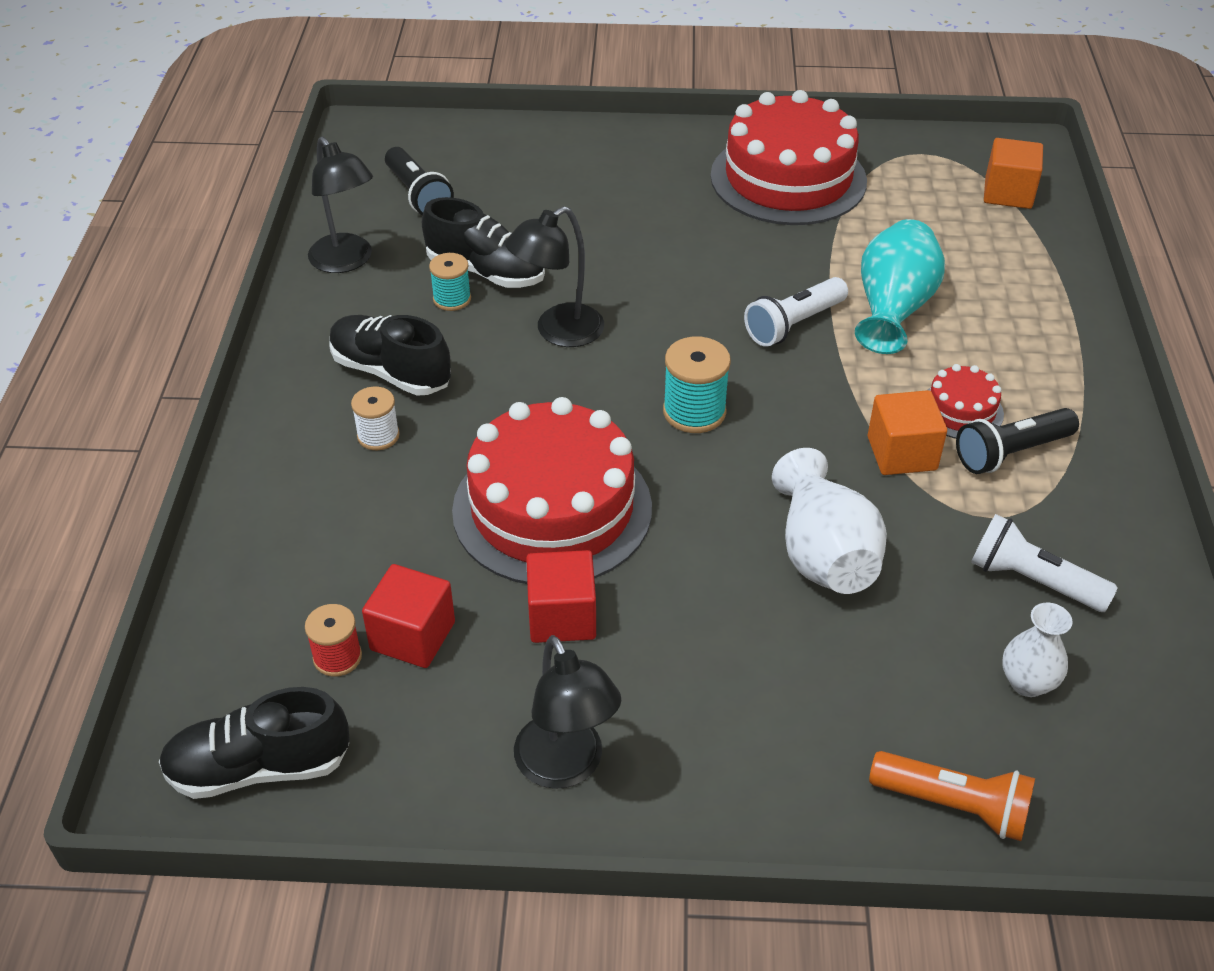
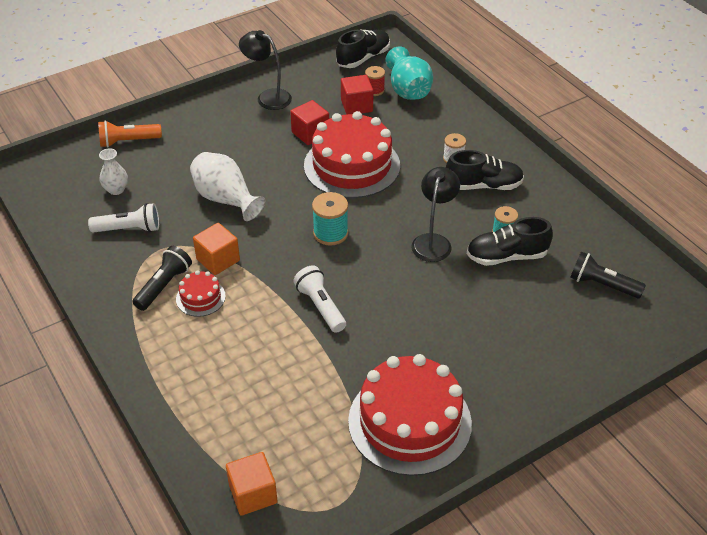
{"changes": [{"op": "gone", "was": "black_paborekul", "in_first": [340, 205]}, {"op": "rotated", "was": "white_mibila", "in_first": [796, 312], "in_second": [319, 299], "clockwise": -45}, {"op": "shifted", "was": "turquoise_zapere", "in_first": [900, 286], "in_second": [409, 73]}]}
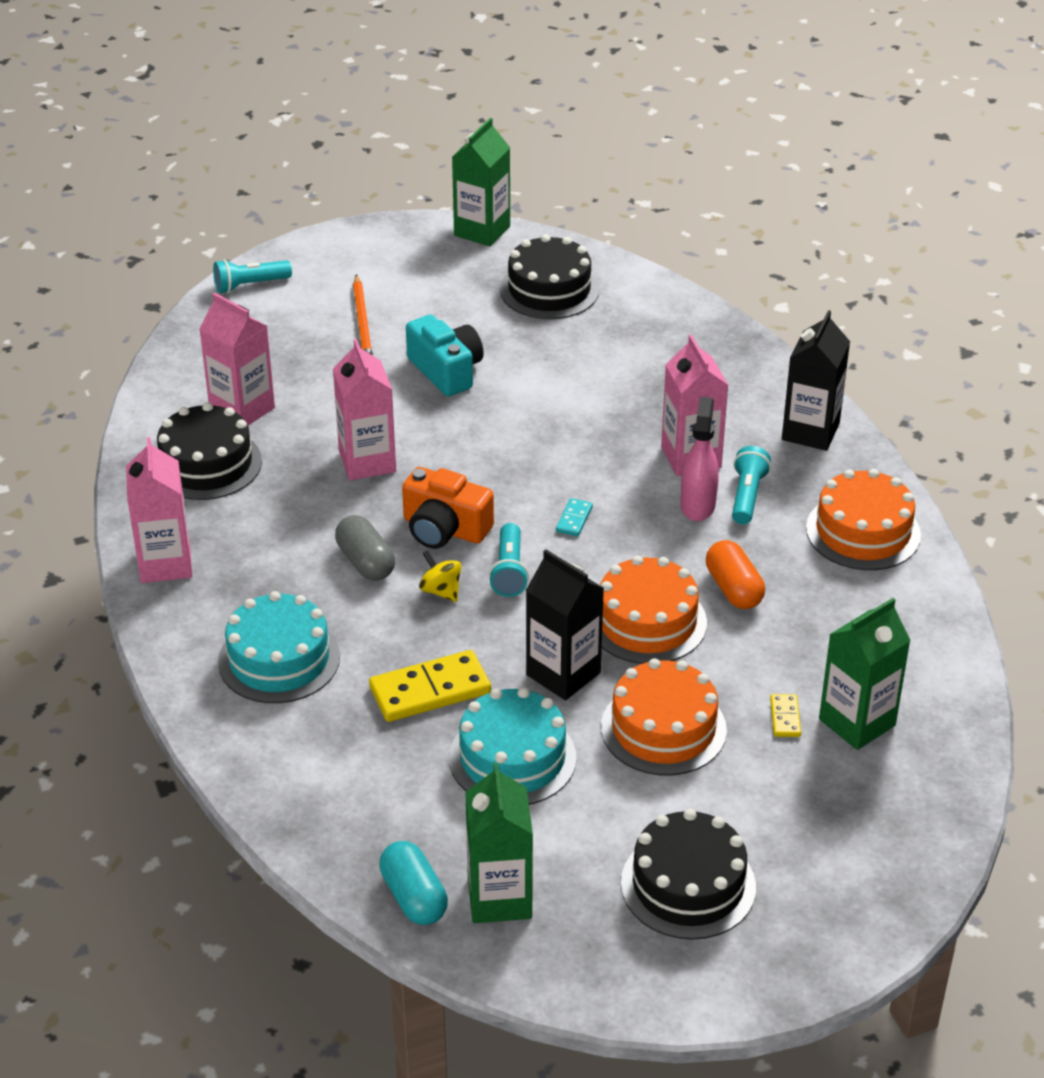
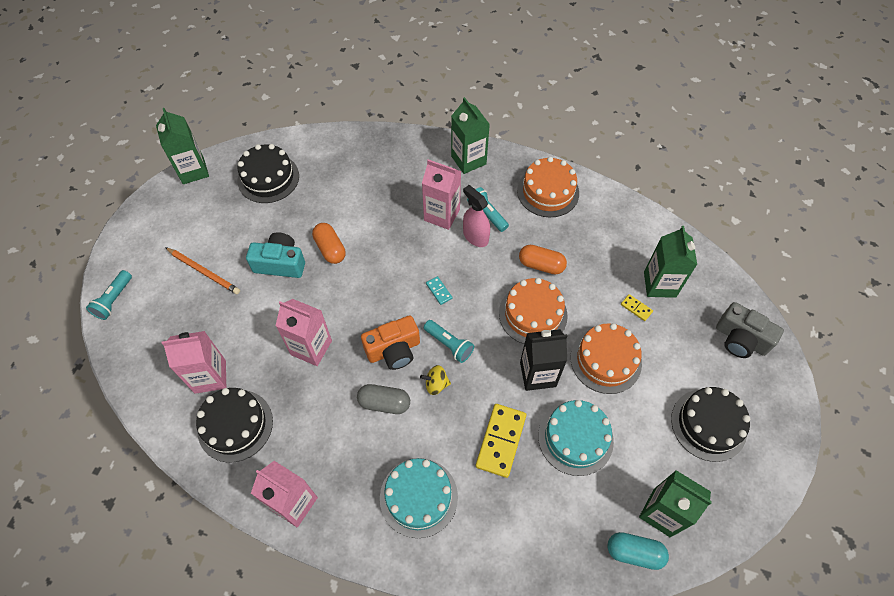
{"changes": [{"op": "repainted", "was": "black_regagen", "now": "green_regagen", "in_first": [816, 380], "in_second": [470, 135]}, {"op": "new", "now": "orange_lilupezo", "in_second": [329, 243]}, {"op": "new", "now": "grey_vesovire", "in_second": [750, 330]}]}
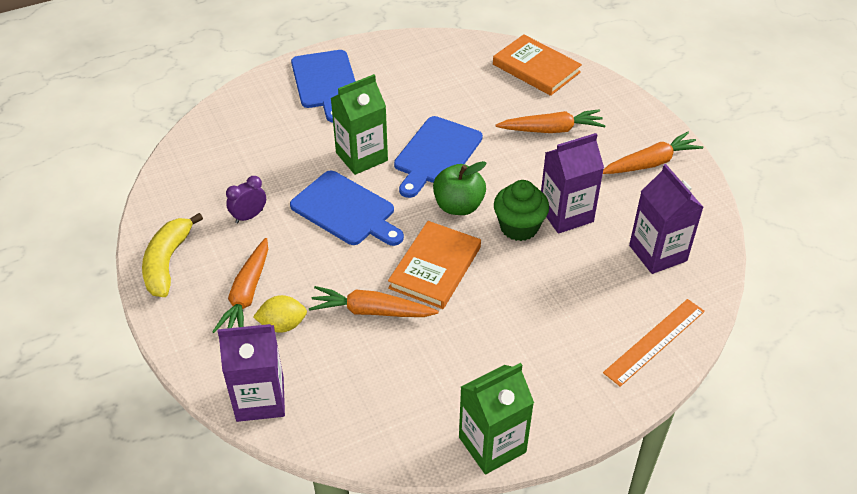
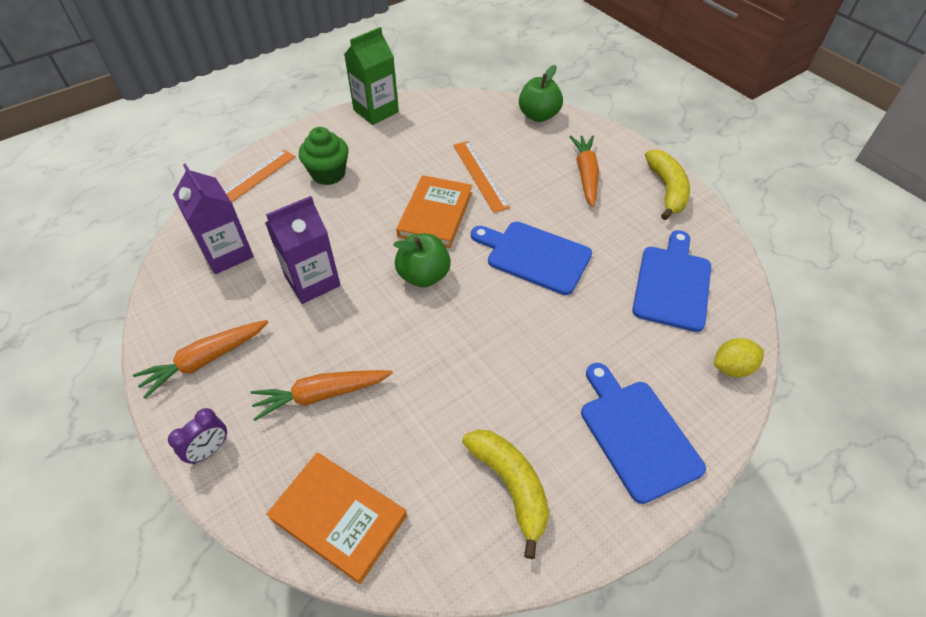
{"changes": [{"op": "swapped", "was": "purple_regagen", "now": "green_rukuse", "in_first": [251, 373], "in_second": [541, 93]}, {"op": "shifted", "was": "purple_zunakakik", "in_first": [246, 199], "in_second": [197, 436]}, {"op": "shifted", "was": "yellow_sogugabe", "in_first": [280, 314], "in_second": [739, 357]}, {"op": "swapped", "was": "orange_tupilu", "now": "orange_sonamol", "in_first": [374, 301], "in_second": [481, 177]}, {"op": "gone", "was": "green_regagen", "in_first": [359, 124]}, {"op": "shifted", "was": "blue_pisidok", "in_first": [438, 157], "in_second": [671, 281]}, {"op": "shifted", "was": "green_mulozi", "in_first": [521, 210], "in_second": [324, 156]}, {"op": "new", "now": "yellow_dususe", "in_second": [505, 494]}]}
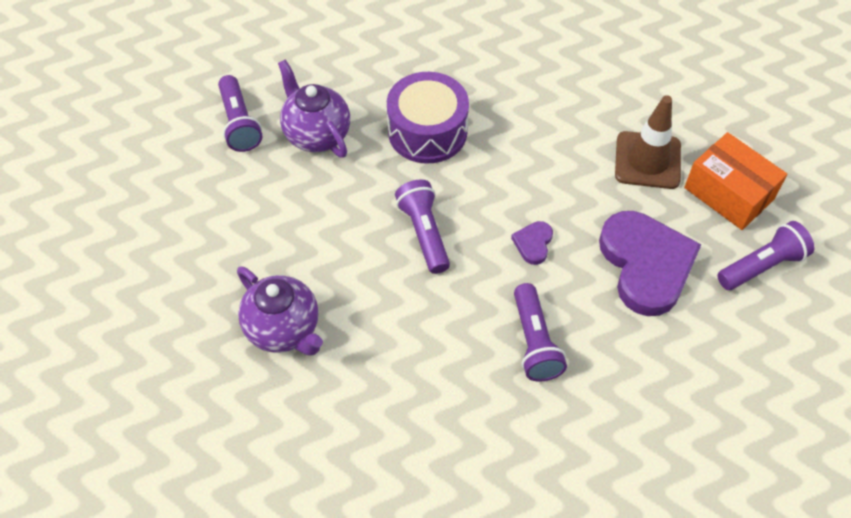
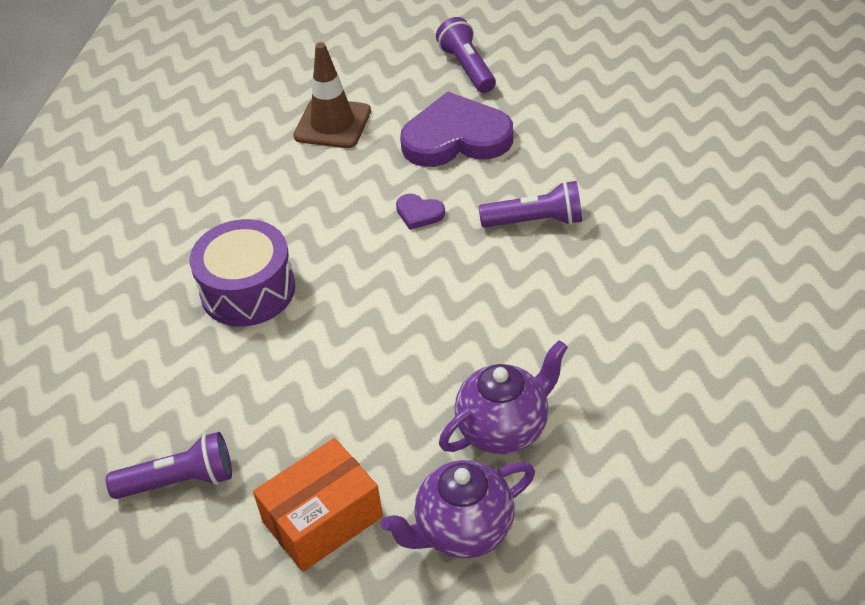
{"changes": [{"op": "shifted", "was": "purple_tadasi", "in_first": [314, 109], "in_second": [458, 509]}, {"op": "gone", "was": "purple_mibila", "in_first": [422, 226]}, {"op": "shifted", "was": "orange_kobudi", "in_first": [735, 181], "in_second": [318, 505]}]}
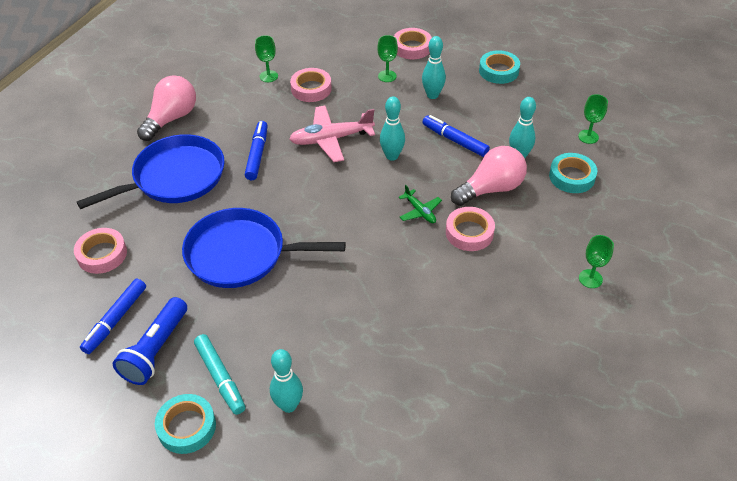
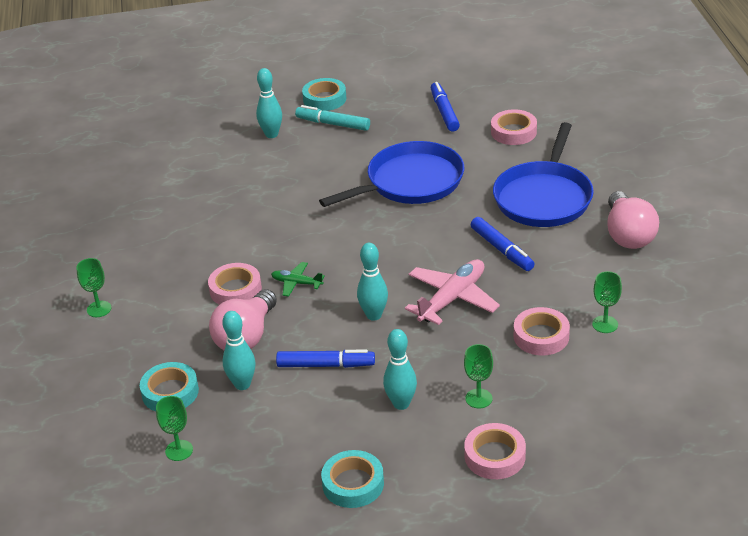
{"changes": [{"op": "gone", "was": "blue_mibila", "in_first": [150, 341]}]}
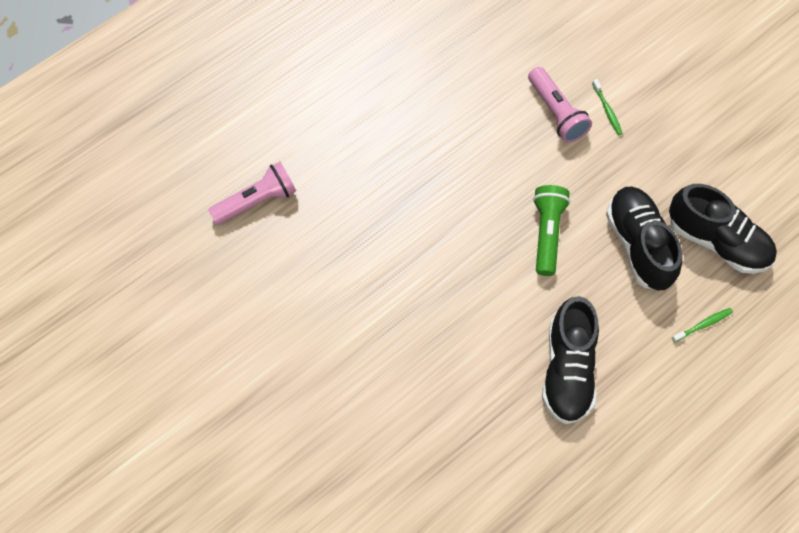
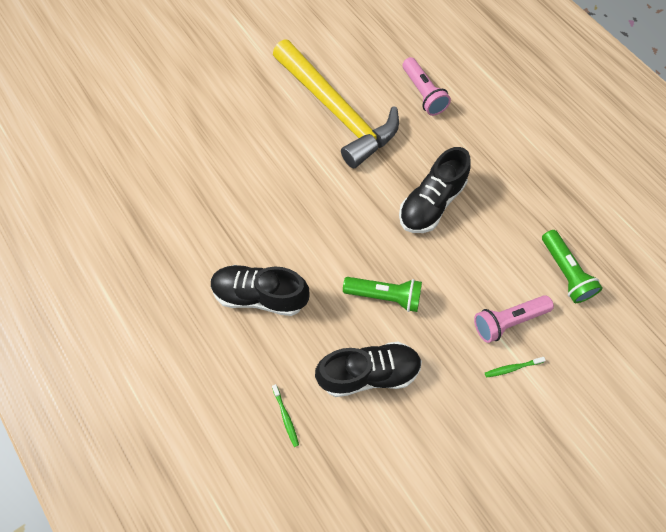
{"changes": [{"op": "shifted", "was": "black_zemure", "in_first": [723, 229], "in_second": [435, 190]}, {"op": "new", "now": "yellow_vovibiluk", "in_second": [336, 103]}, {"op": "new", "now": "green_mibila", "in_second": [572, 266]}]}
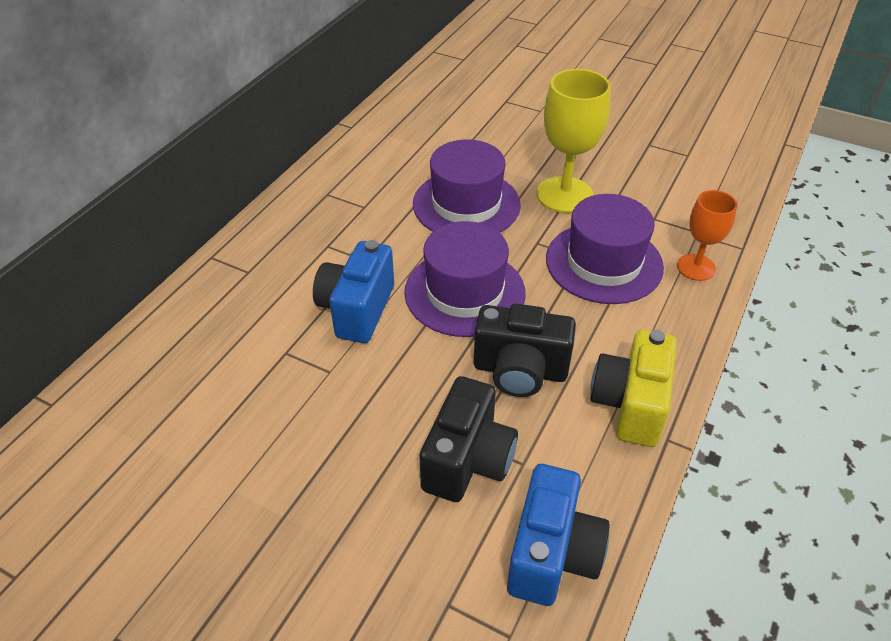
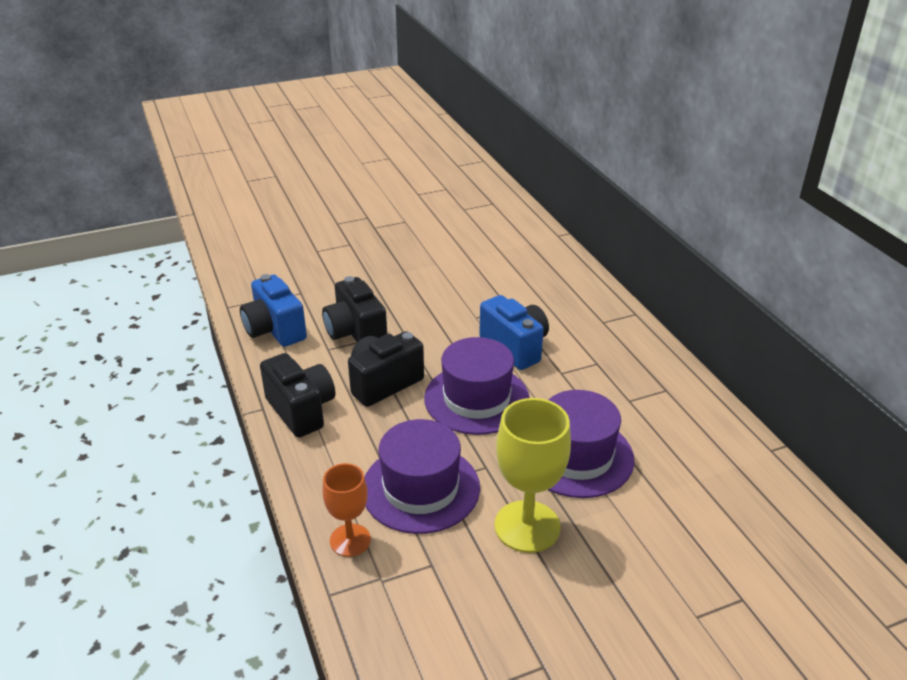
{"changes": [{"op": "repainted", "was": "yellow_vesovire", "now": "black_vesovire", "in_first": [633, 388], "in_second": [297, 395]}]}
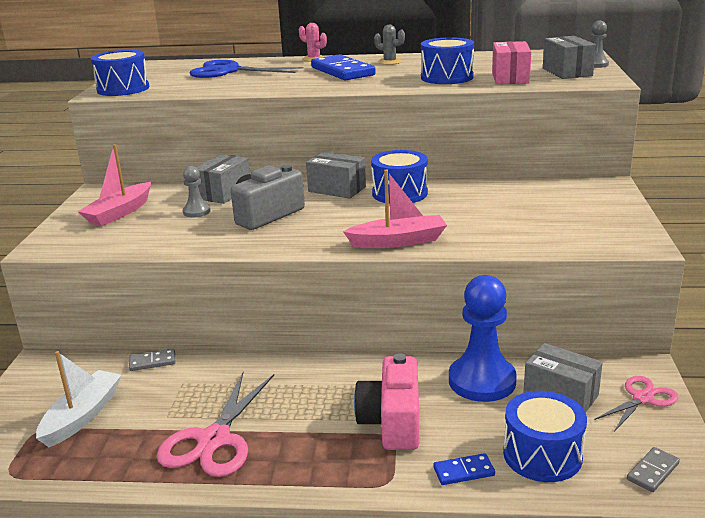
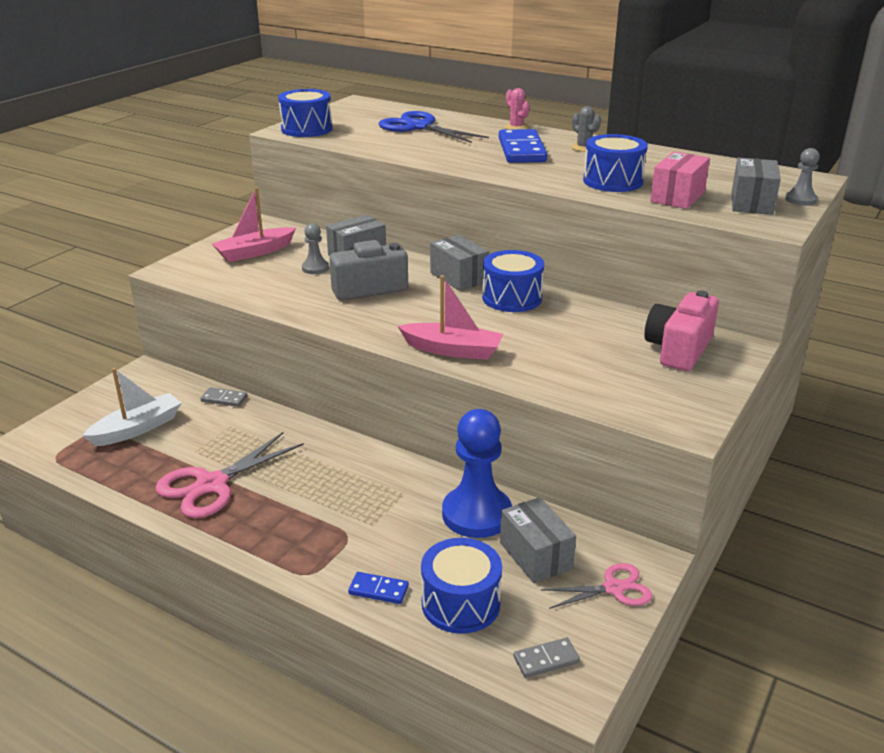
{"changes": [{"op": "shifted", "was": "pink_vesovire", "in_first": [386, 401], "in_second": [681, 330]}]}
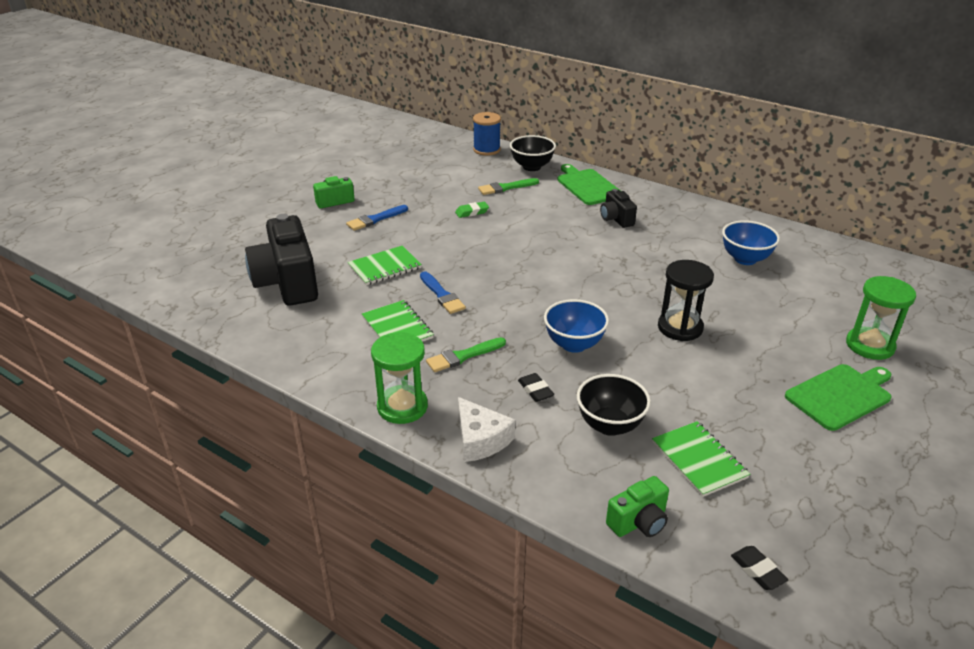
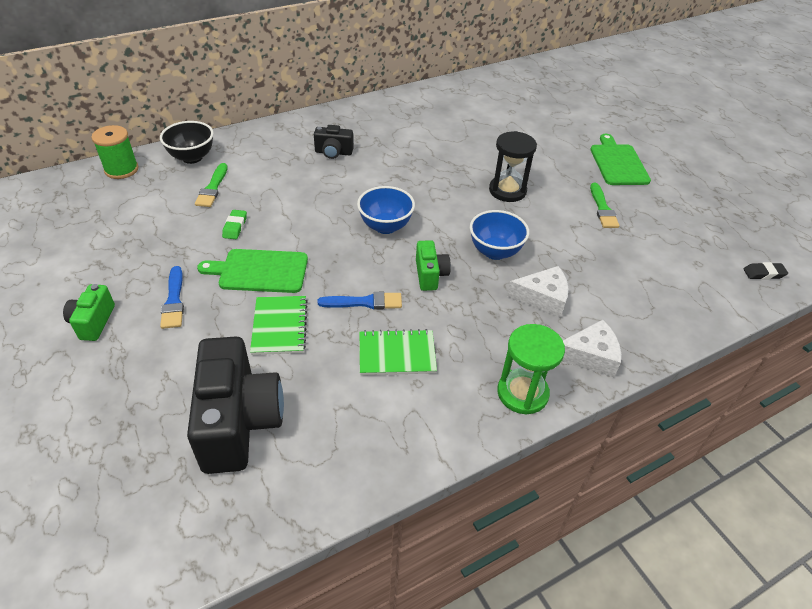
{"changes": [{"op": "rotated", "was": "black_vesovire", "in_first": [281, 260], "in_second": [235, 405], "clockwise": -105}, {"op": "shifted", "was": "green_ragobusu", "in_first": [466, 354], "in_second": [604, 205]}, {"op": "repainted", "was": "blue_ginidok", "now": "green_ginidok", "in_first": [487, 134], "in_second": [115, 152]}, {"op": "swapped", "was": "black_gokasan", "now": "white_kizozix", "in_first": [536, 387], "in_second": [537, 292]}, {"op": "shifted", "was": "green_pisidok", "in_first": [589, 184], "in_second": [252, 271]}, {"op": "gone", "was": "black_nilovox", "in_first": [614, 405]}, {"op": "shifted", "was": "green_vesovire", "in_first": [637, 506], "in_second": [433, 265]}, {"op": "gone", "was": "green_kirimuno", "in_first": [701, 459]}, {"op": "shifted", "was": "blue_nilovox", "in_first": [751, 242], "in_second": [386, 210]}, {"op": "gone", "was": "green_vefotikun", "in_first": [881, 318]}]}
